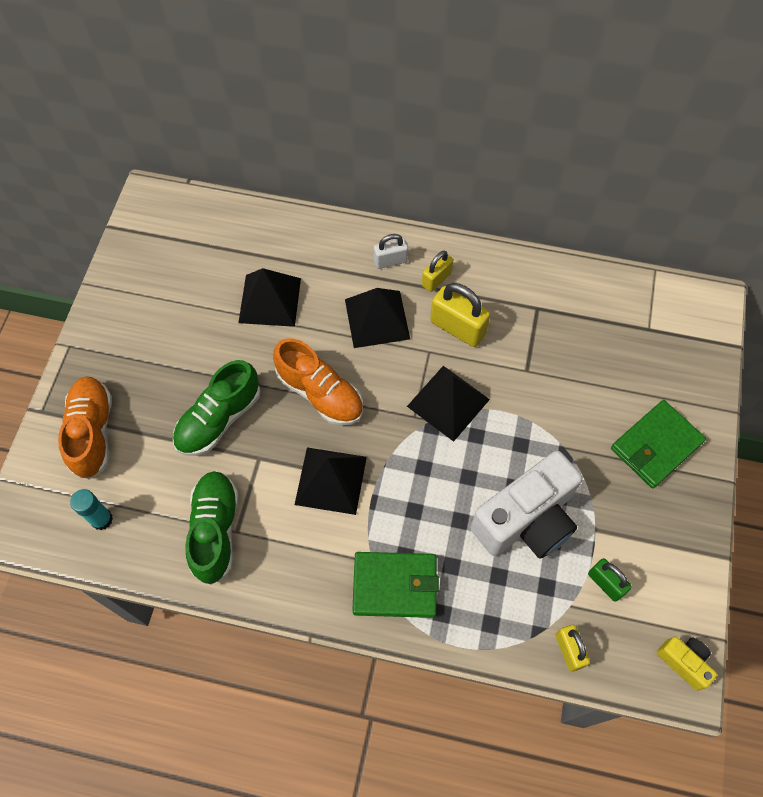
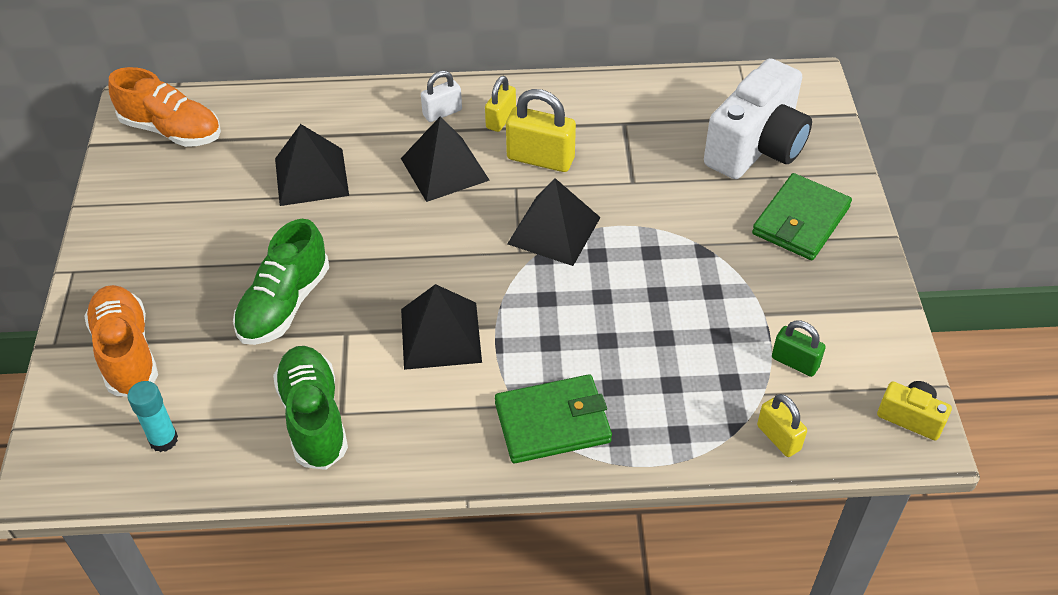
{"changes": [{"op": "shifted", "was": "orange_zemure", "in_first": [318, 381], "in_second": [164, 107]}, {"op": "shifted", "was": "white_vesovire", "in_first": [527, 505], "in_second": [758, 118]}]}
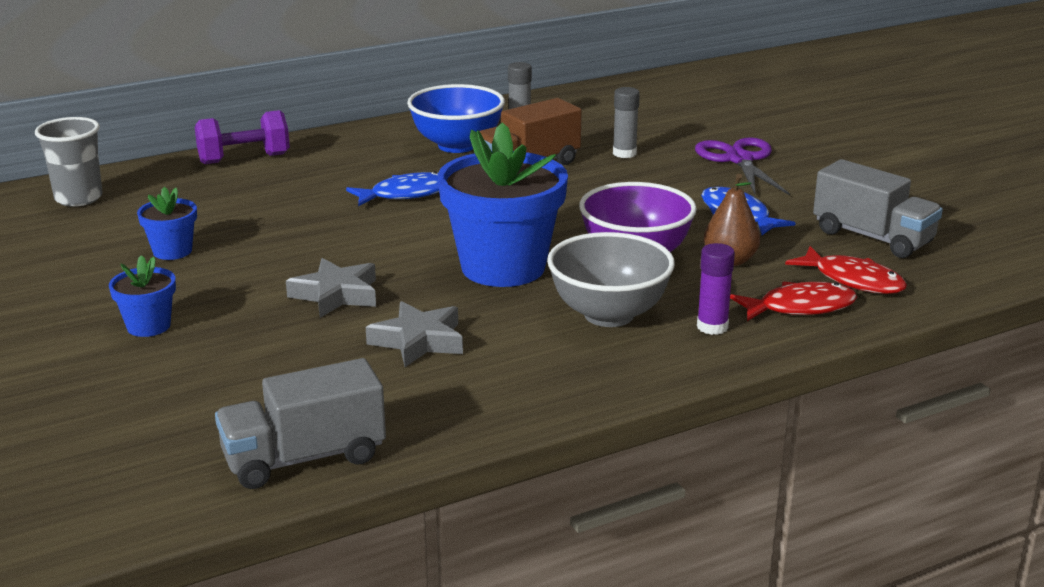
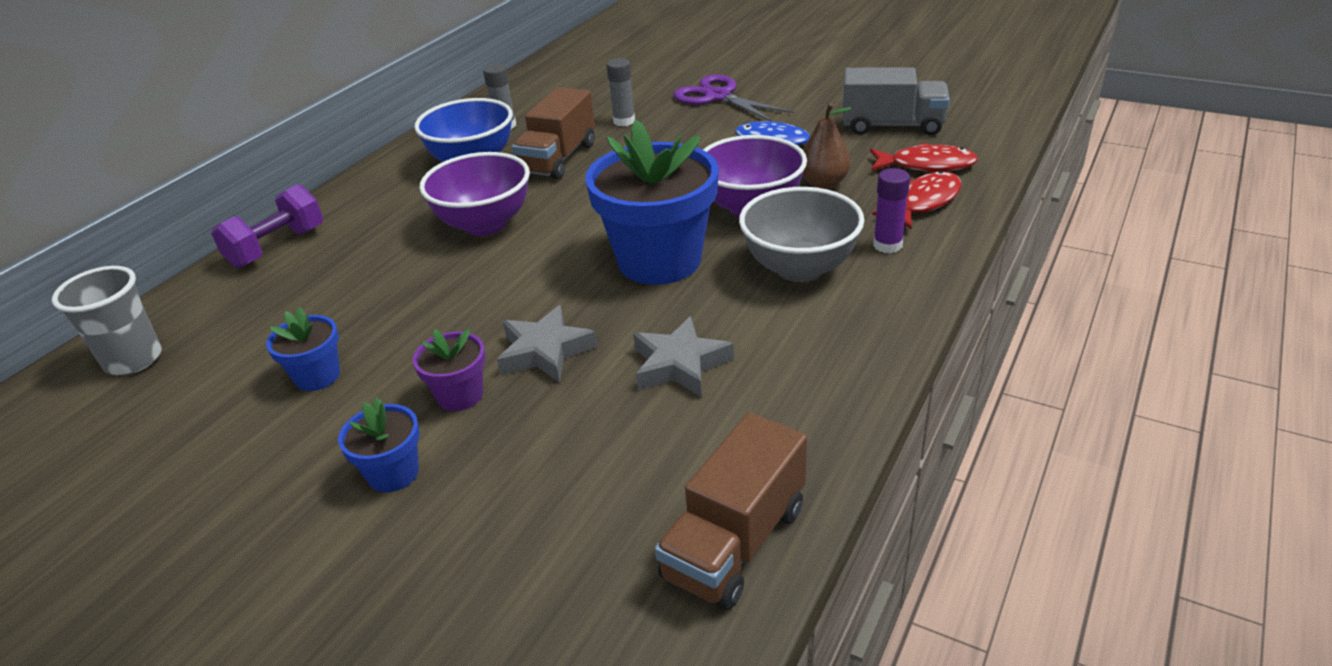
{"changes": [{"op": "repainted", "was": "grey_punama", "now": "brown_punama", "in_first": [300, 423], "in_second": [731, 511]}, {"op": "swapped", "was": "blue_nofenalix", "now": "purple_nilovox", "in_first": [392, 188], "in_second": [474, 194]}, {"op": "new", "now": "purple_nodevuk", "in_second": [449, 370]}]}
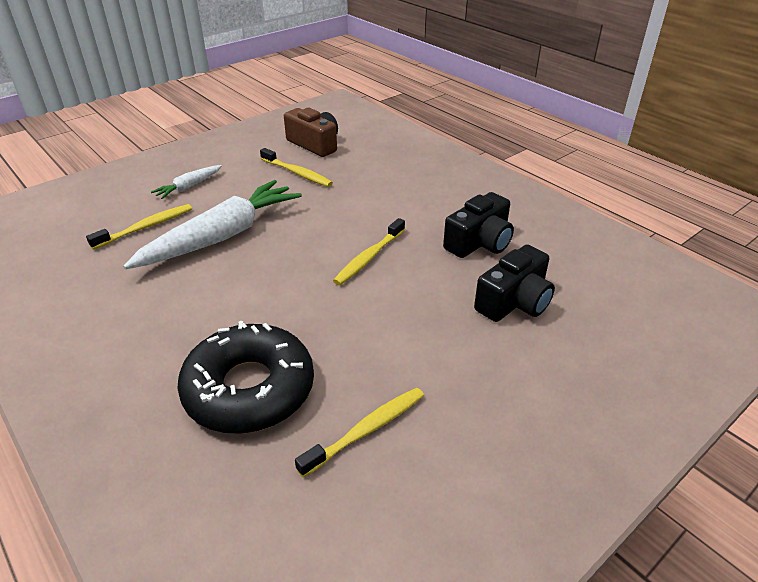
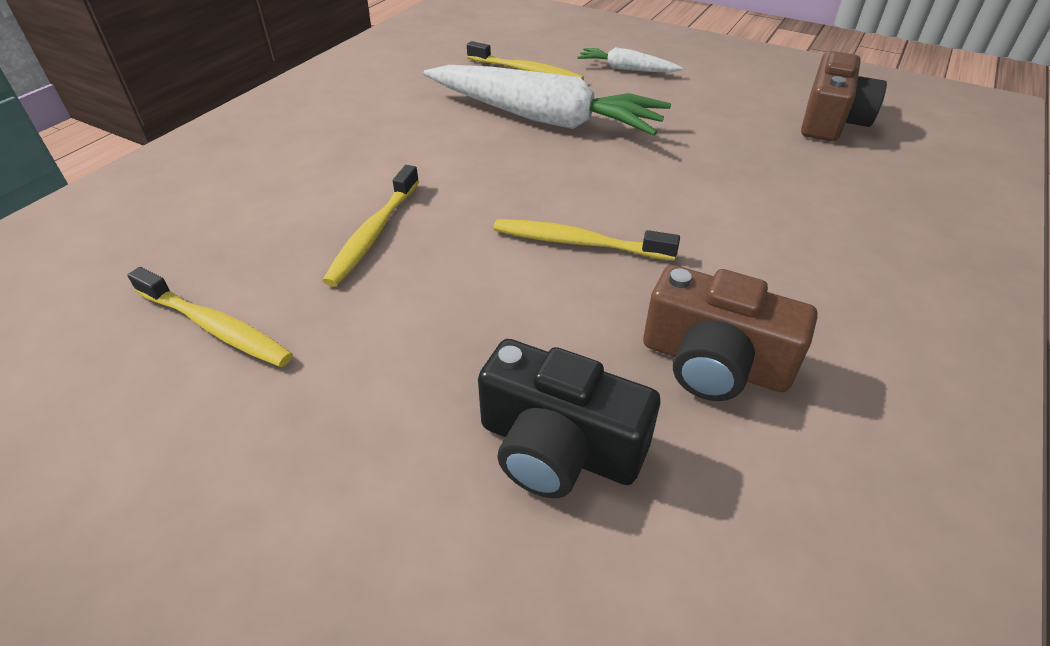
{"changes": [{"op": "gone", "was": "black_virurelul", "in_first": [245, 377]}, {"op": "shifted", "was": "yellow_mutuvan", "in_first": [296, 167], "in_second": [370, 226]}, {"op": "repainted", "was": "black_vesovire", "now": "brown_vesovire", "in_first": [478, 225], "in_second": [730, 333]}]}
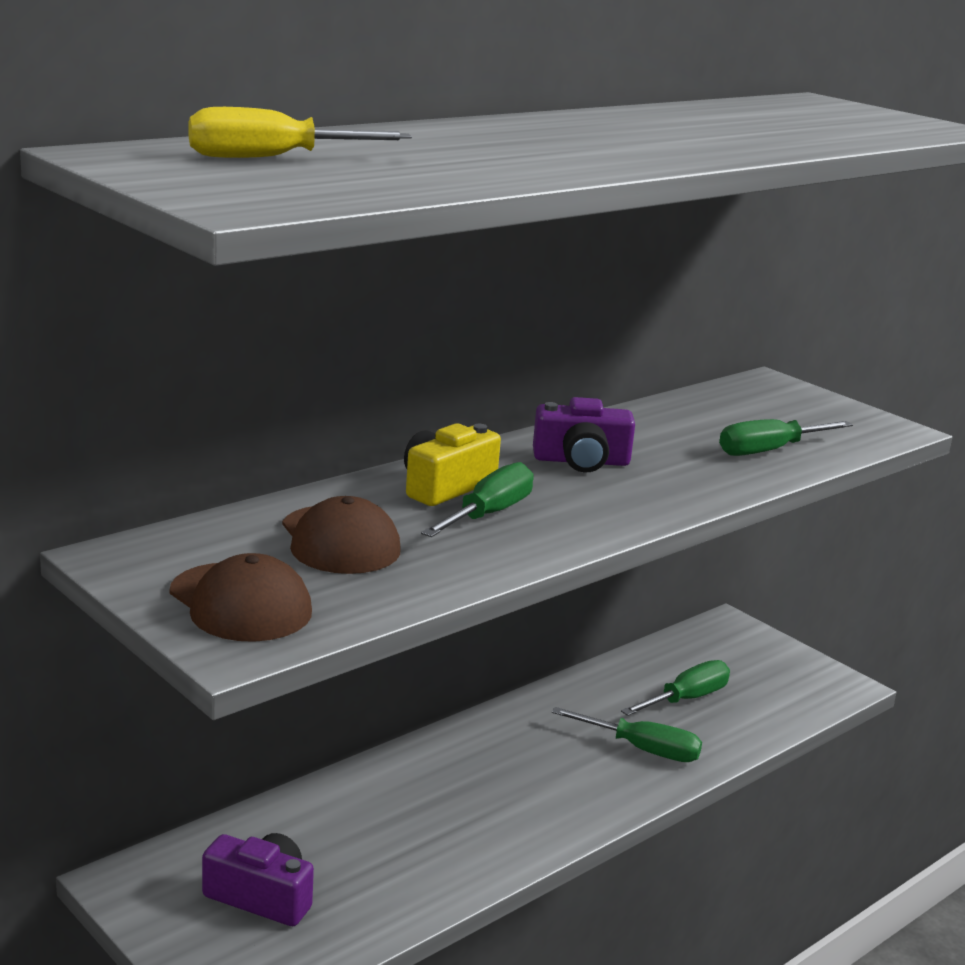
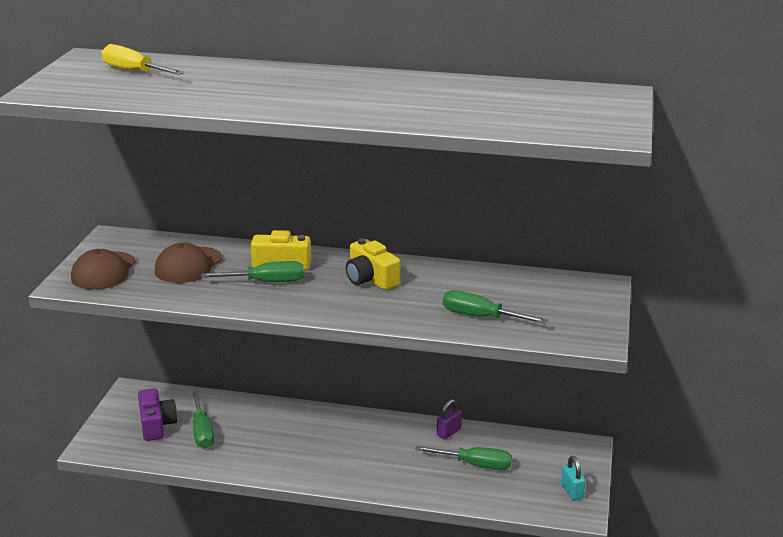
{"changes": [{"op": "repainted", "was": "purple_vesovire", "now": "yellow_vesovire", "in_first": [584, 435], "in_second": [373, 264]}, {"op": "shifted", "was": "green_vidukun", "in_first": [627, 734], "in_second": [203, 419]}, {"op": "new", "now": "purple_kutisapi", "in_second": [449, 419]}, {"op": "new", "now": "turquoise_kutisapi", "in_second": [573, 478]}]}
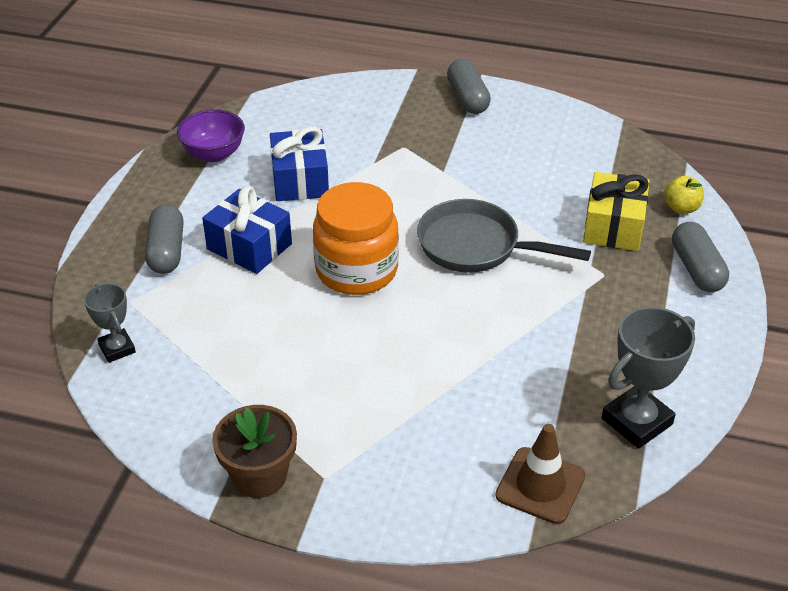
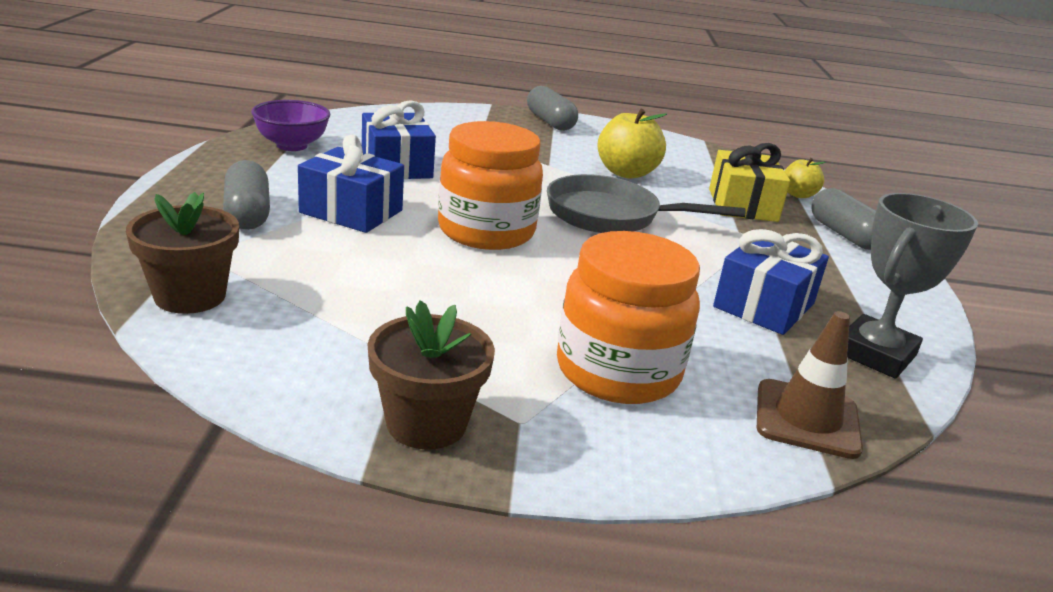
{"changes": [{"op": "swapped", "was": "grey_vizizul", "now": "brown_nodevuk", "in_first": [110, 323], "in_second": [182, 253]}, {"op": "new", "now": "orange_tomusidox", "in_second": [628, 317]}, {"op": "new", "now": "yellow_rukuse", "in_second": [632, 143]}, {"op": "new", "now": "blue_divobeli", "in_second": [771, 282]}]}
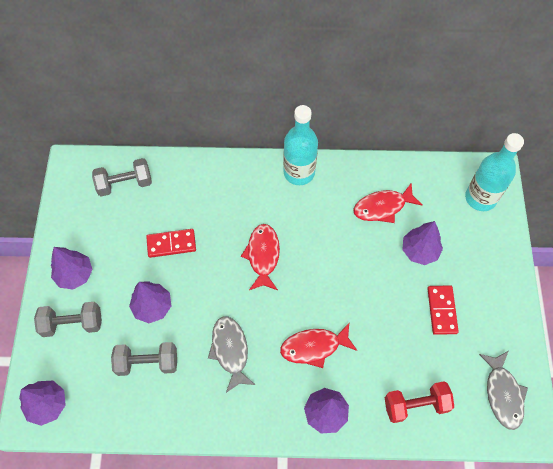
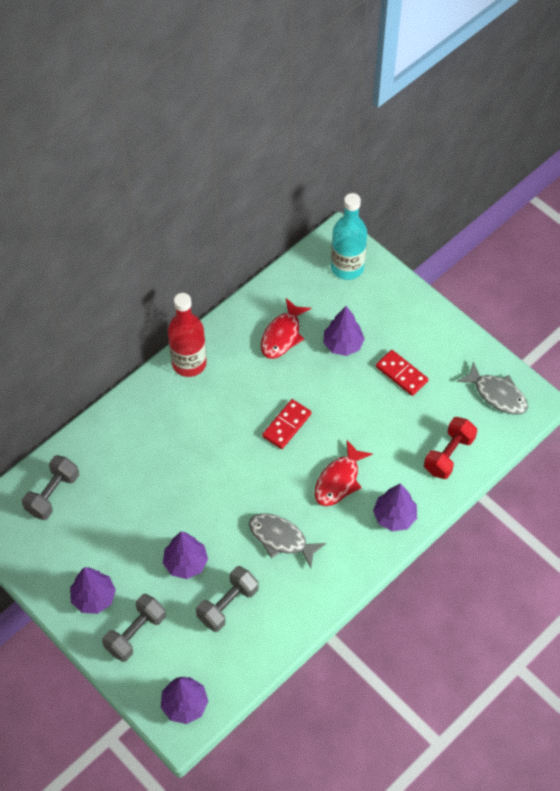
{"changes": [{"op": "shifted", "was": "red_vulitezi", "in_first": [171, 243], "in_second": [287, 424]}, {"op": "gone", "was": "red_nofenalix", "in_first": [260, 257]}, {"op": "repainted", "was": "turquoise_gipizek", "now": "red_gipizek", "in_first": [300, 145], "in_second": [187, 335]}]}
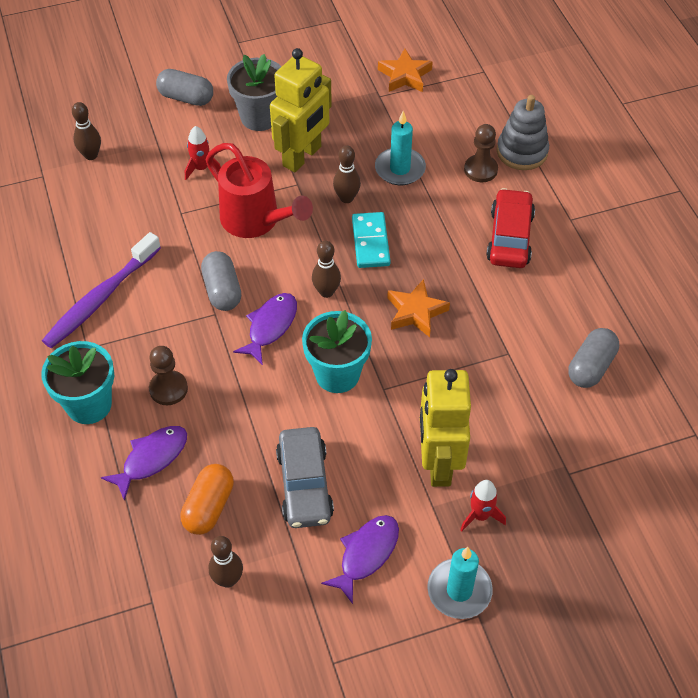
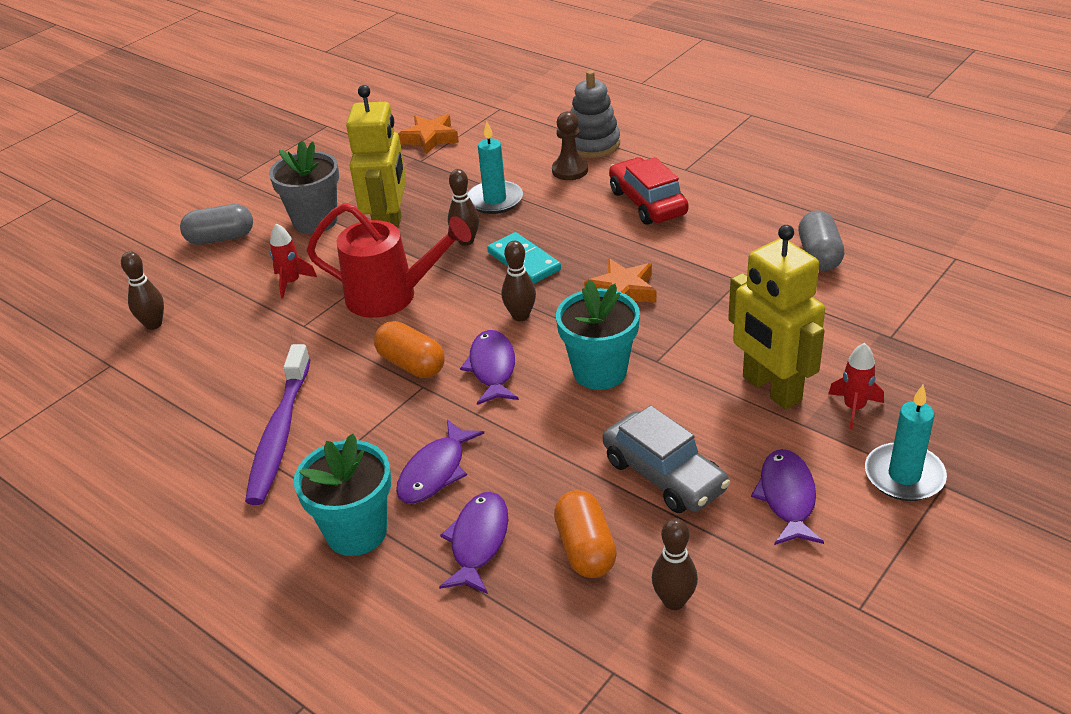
{"changes": [{"op": "swapped", "was": "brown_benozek", "now": "purple_nofenalix", "in_first": [168, 375], "in_second": [440, 461]}, {"op": "repainted", "was": "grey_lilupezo", "now": "orange_lilupezo", "in_first": [221, 281], "in_second": [409, 349]}]}
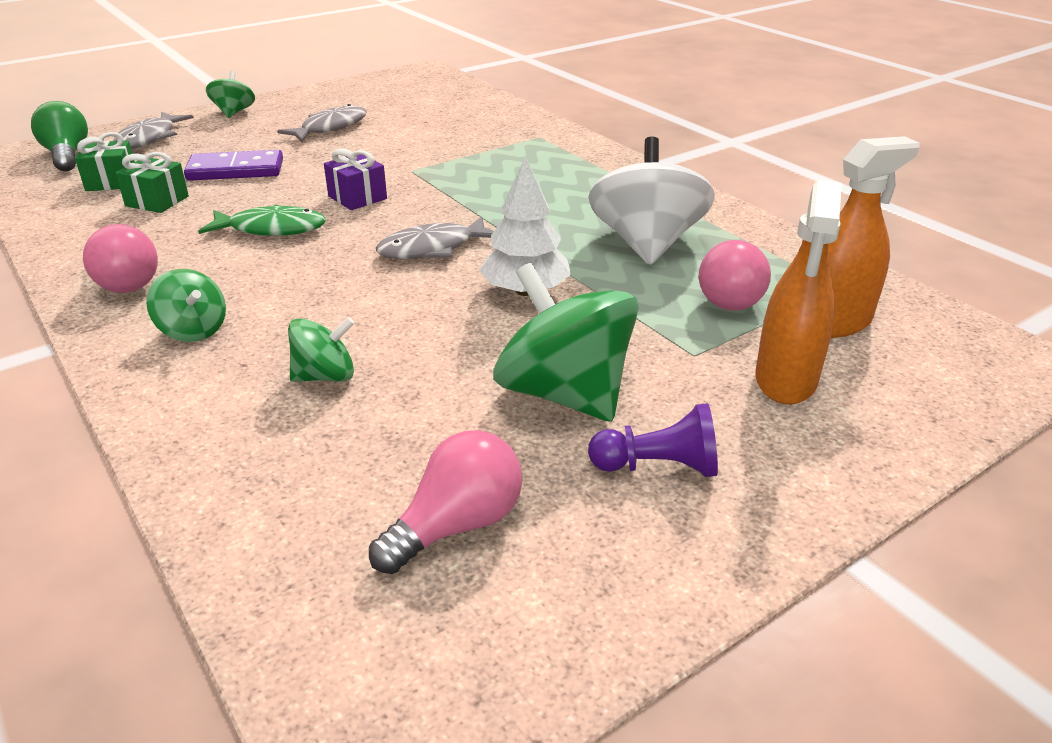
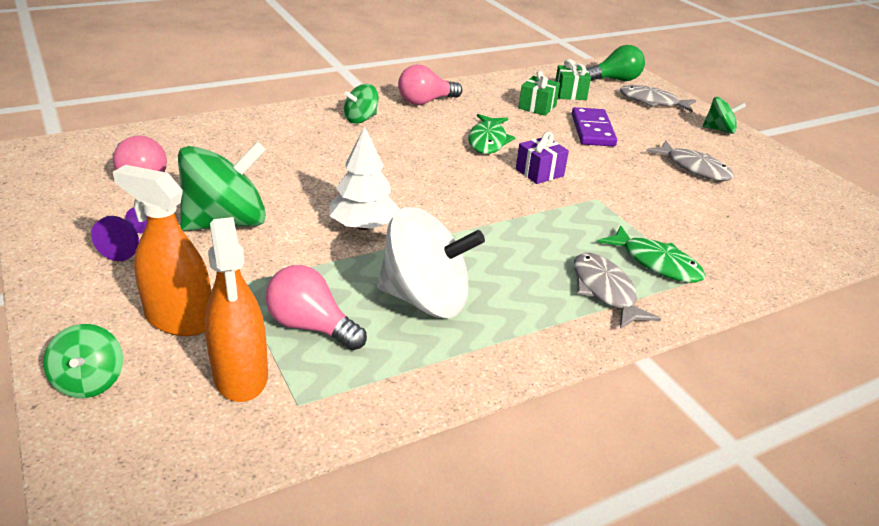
{"changes": [{"op": "shifted", "was": "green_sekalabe", "in_first": [321, 349], "in_second": [83, 361]}, {"op": "shifted", "was": "grey_nofenalix", "in_first": [435, 237], "in_second": [617, 291]}, {"op": "new", "now": "green_nofenalix", "in_second": [652, 254]}]}
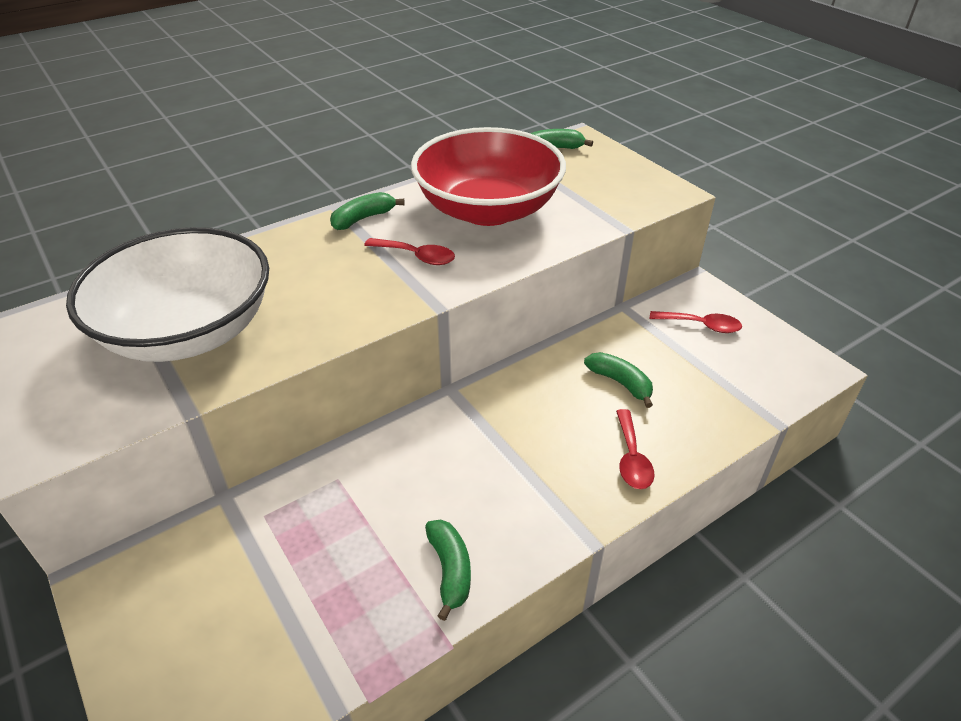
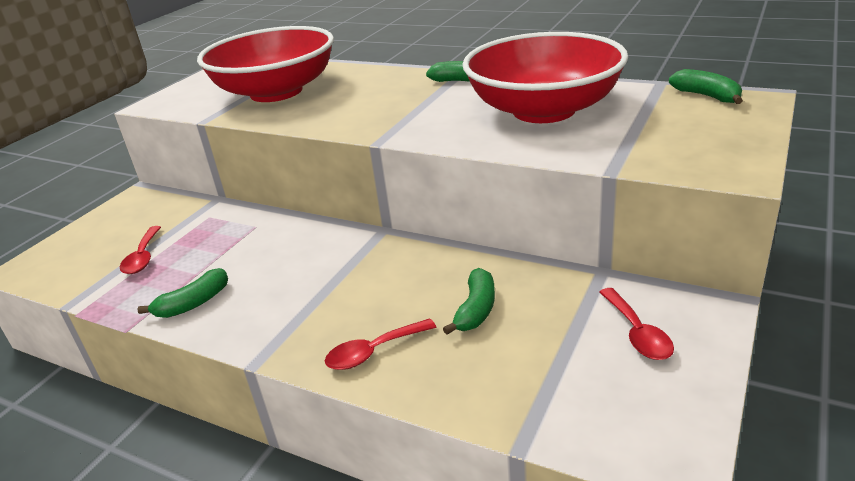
{"changes": [{"op": "repainted", "was": "white_nilovox", "now": "red_nilovox", "in_first": [167, 294], "in_second": [265, 64]}, {"op": "shifted", "was": "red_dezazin", "in_first": [409, 251], "in_second": [140, 250]}]}
